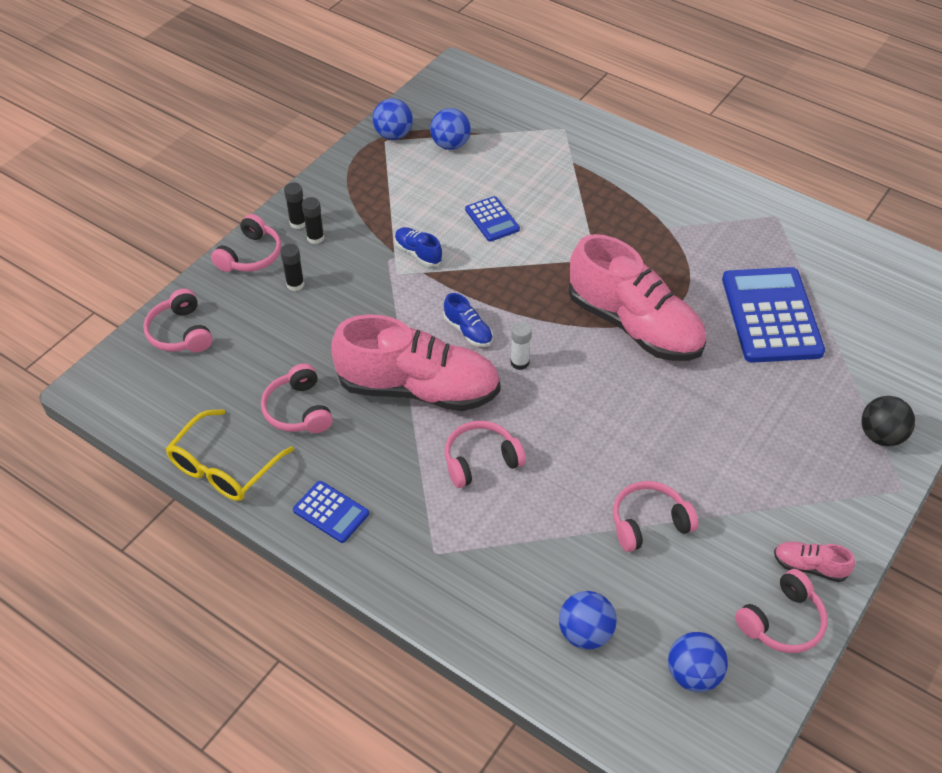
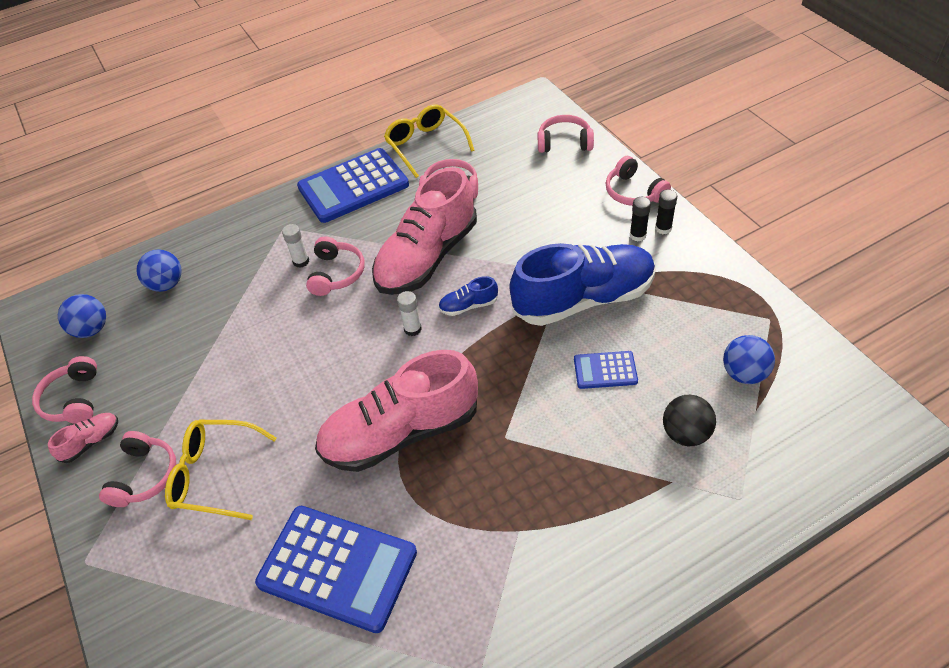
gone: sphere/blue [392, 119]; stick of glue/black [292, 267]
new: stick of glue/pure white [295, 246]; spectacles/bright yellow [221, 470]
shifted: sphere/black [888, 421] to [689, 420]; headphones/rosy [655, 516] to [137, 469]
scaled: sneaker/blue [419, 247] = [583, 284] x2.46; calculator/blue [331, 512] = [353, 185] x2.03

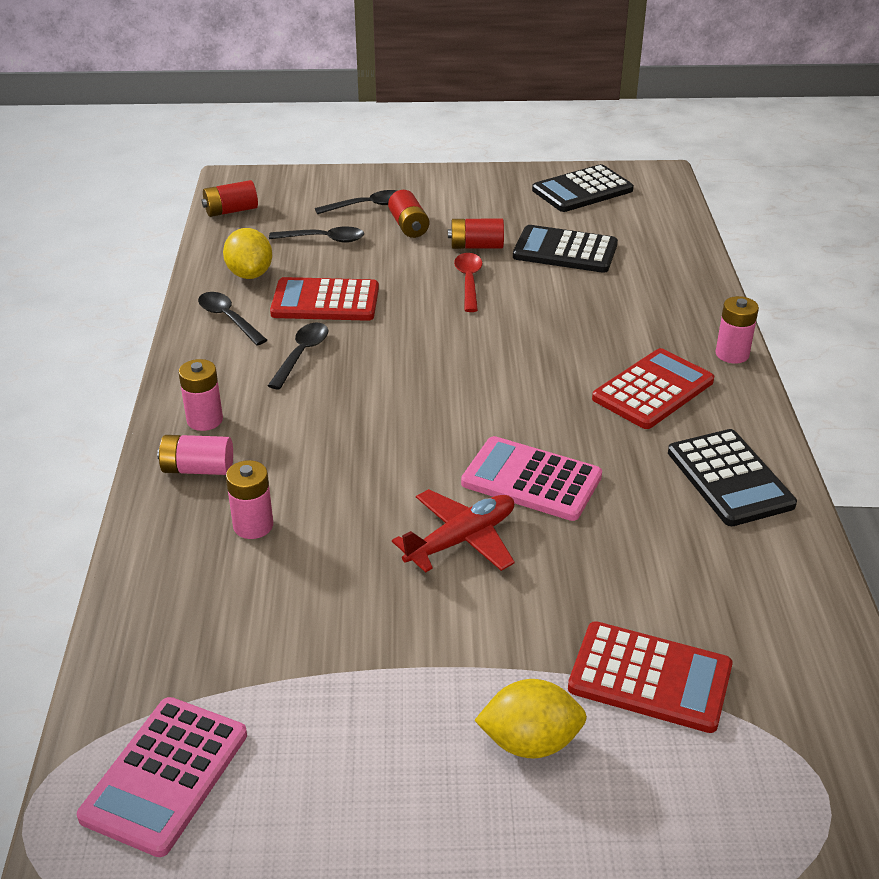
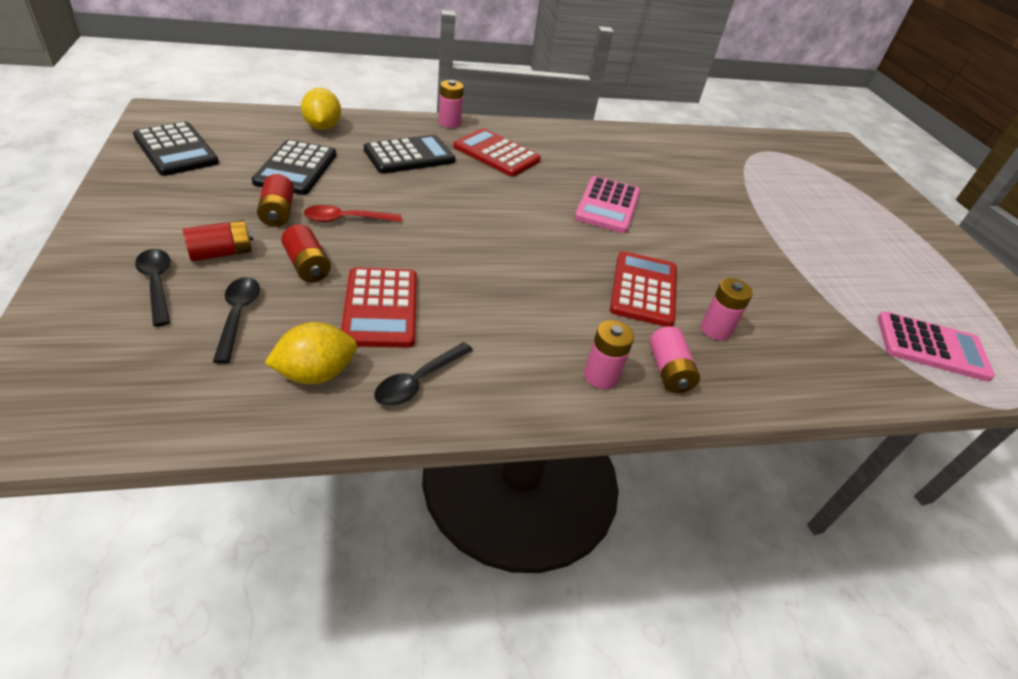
gone: spoon/black [298, 356]; toy plane/crimson [453, 531]
shifted: power cell/crimson [230, 198] to [306, 253]; calculator/black [732, 477] to [410, 154]; calculator/crimson [650, 677] to [643, 289]; lemon/bright yellow [530, 718] to [321, 109]

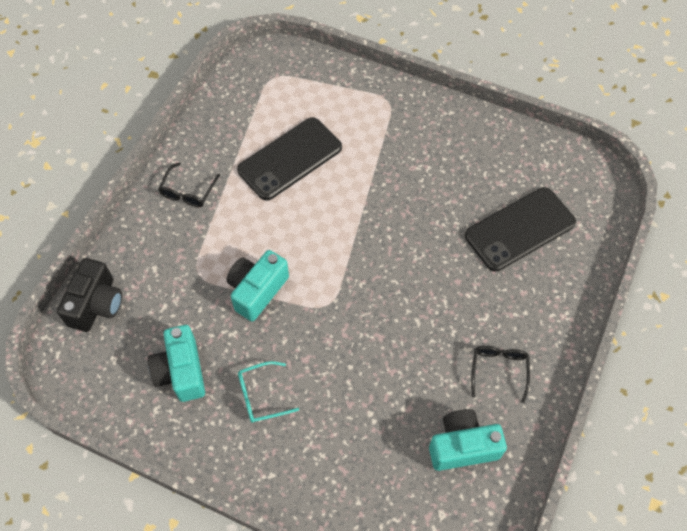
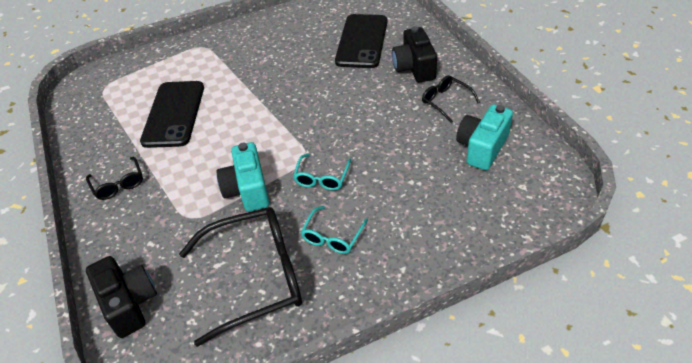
new: camera/black [414, 54]; spectacles/teal [322, 172]
swapped: camera/teal [176, 363] to spectacles/black [240, 277]

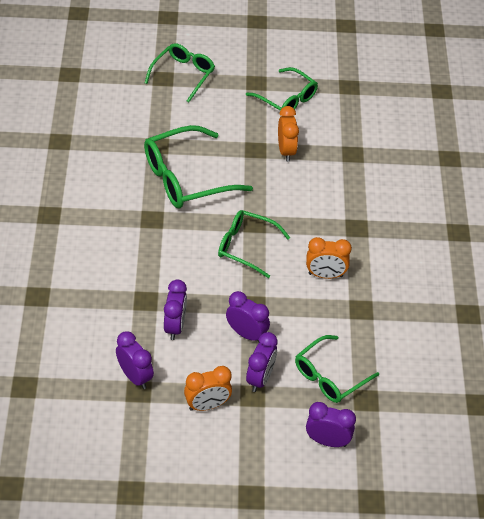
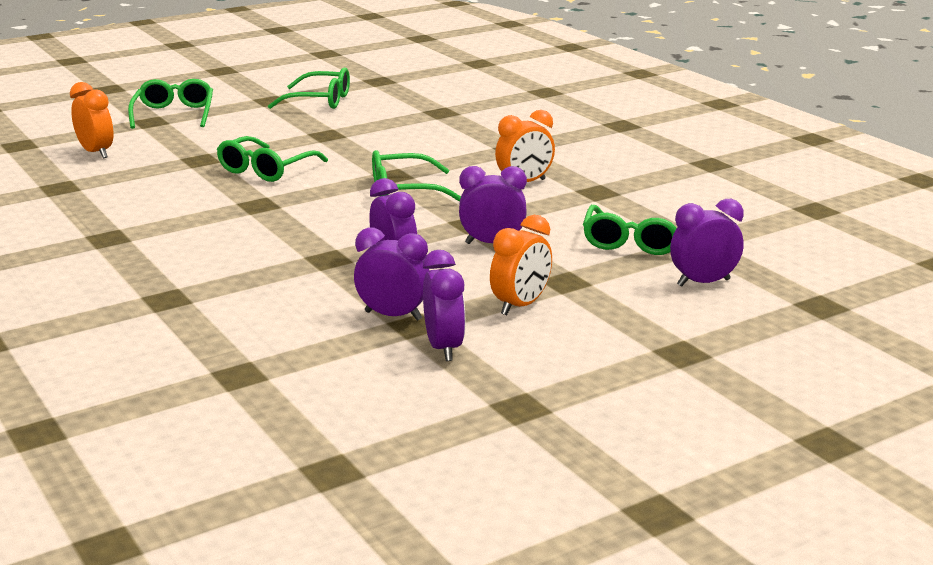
shifted: clock/orange-coloured [288, 134] to [92, 120]; clock/royal purple [262, 362] to [444, 305]
scaled: spectacles/emerald [198, 166] = [272, 159] x0.65

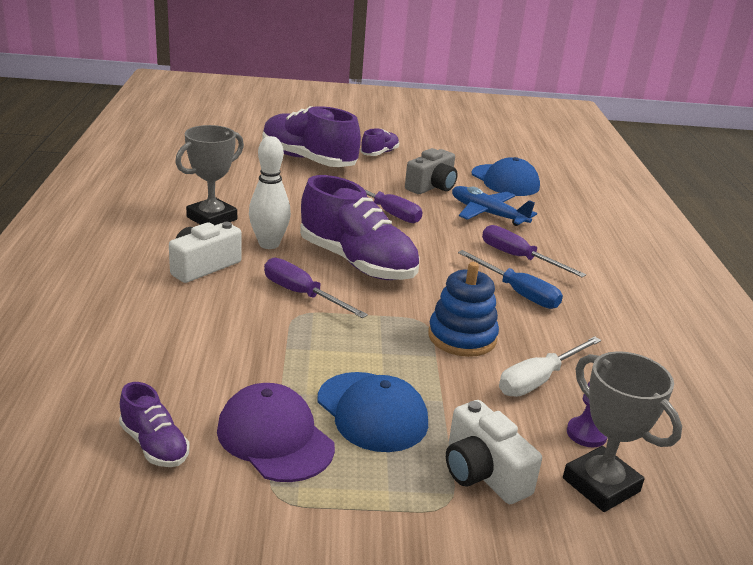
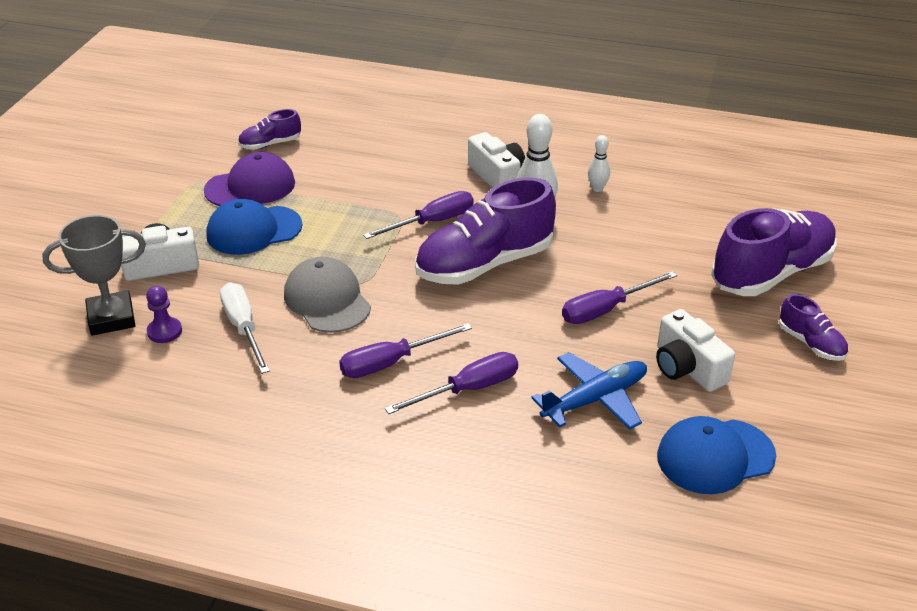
swapped: award cup/grey [209, 175] to bowling pin/pure white [599, 163]; stacking rings/blue [463, 309] to cap/grey [327, 295]
repainted: camera/grey [431, 171] to camera/pure white [695, 350]; screwdriver/blue [510, 279] to screwdriver/royal purple [405, 350]

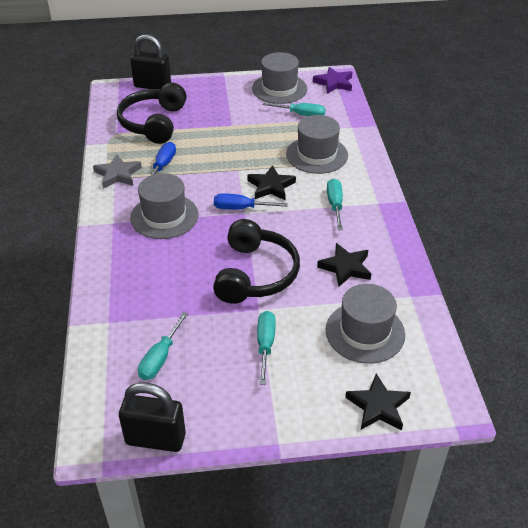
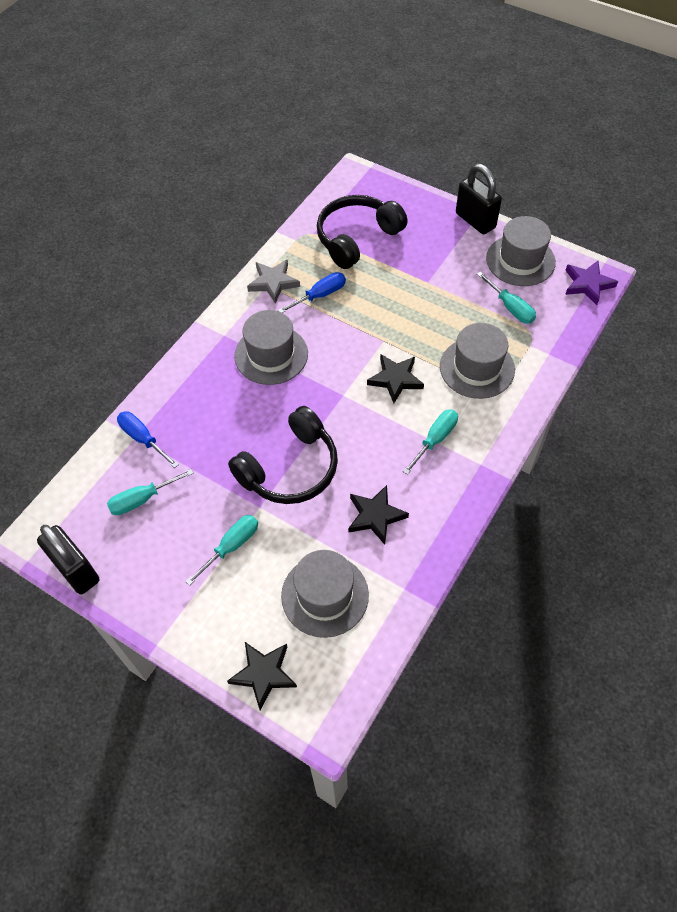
shifted: small lock/black [150, 61] to [479, 199]; screwdriver/blue [251, 201] to [148, 439]

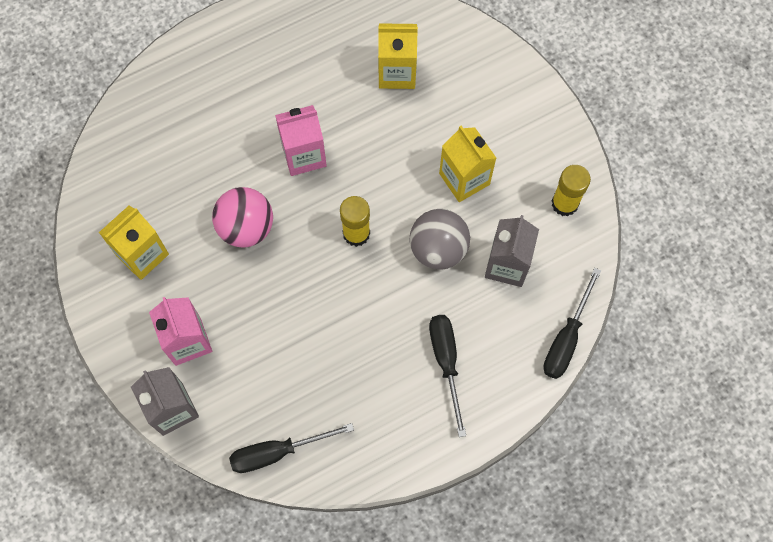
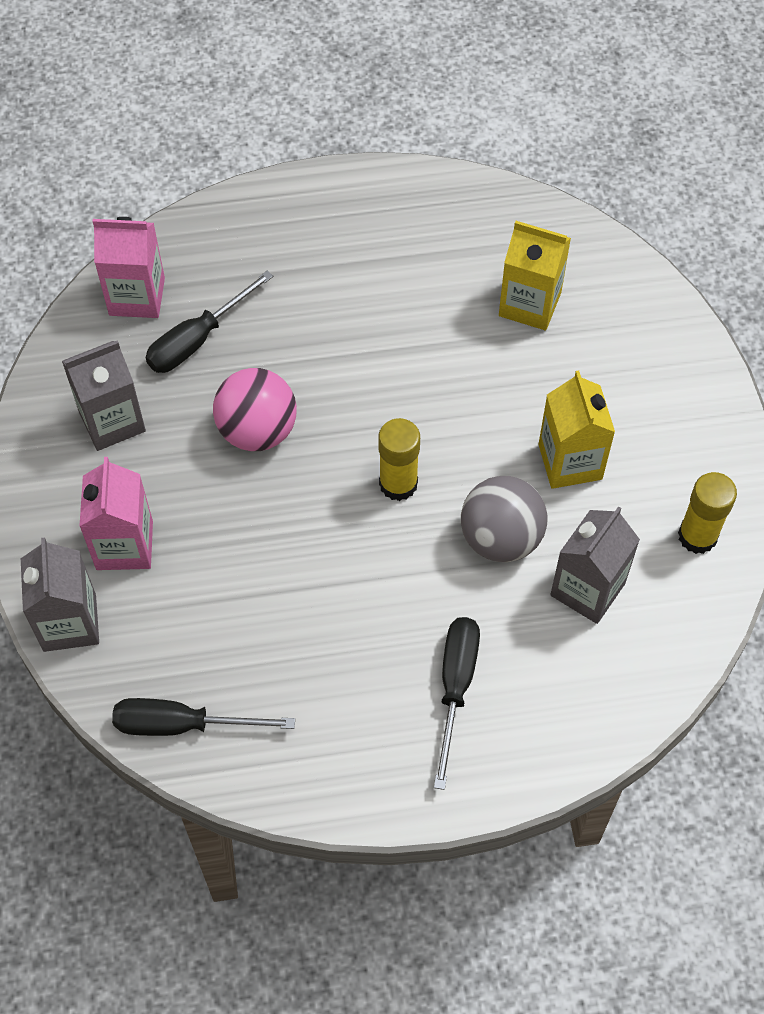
shifted: milk carton/rosy [301, 140] to [129, 267]; screwdriver/black [572, 323] to [209, 322]
repainted: milk carton/bright yellow [134, 243] to milk carton/grey [104, 395]

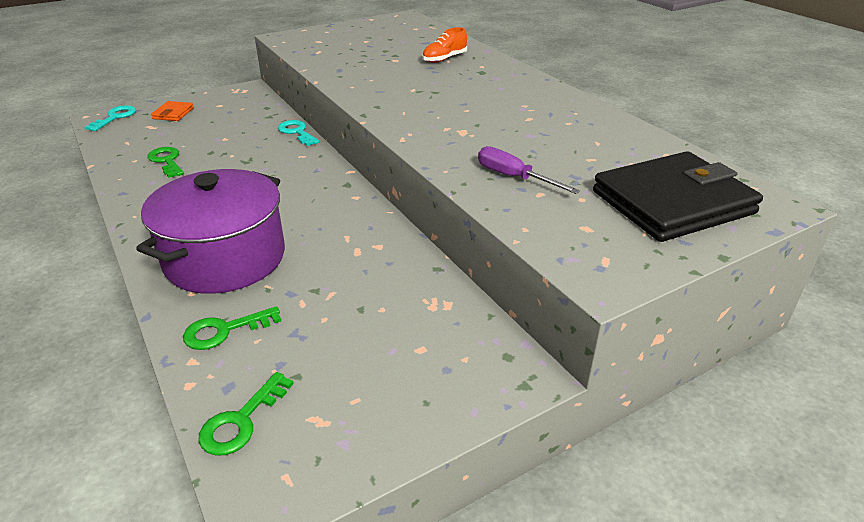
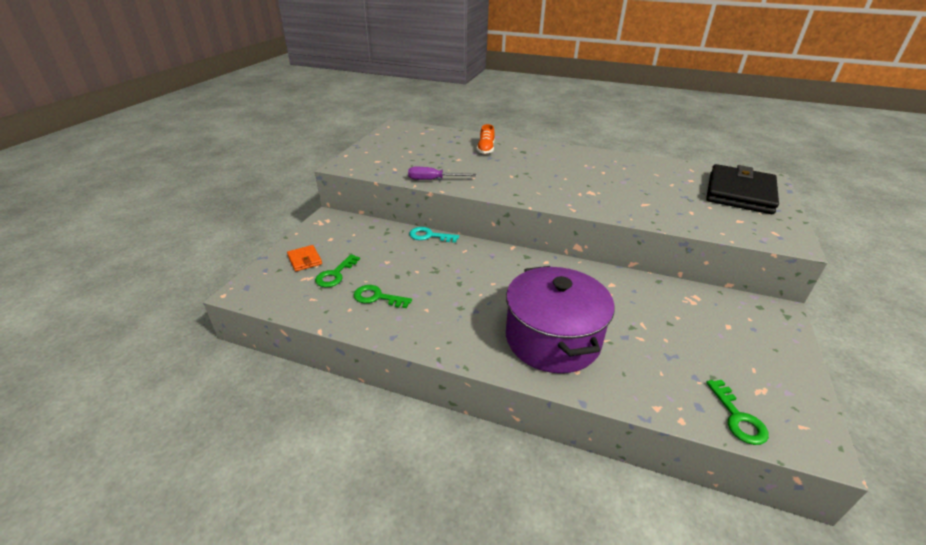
gone: key/teal [110, 118]
shifted: screwdriver/royal purple [529, 170] to [442, 173]; key/emerald [232, 328] to [337, 270]

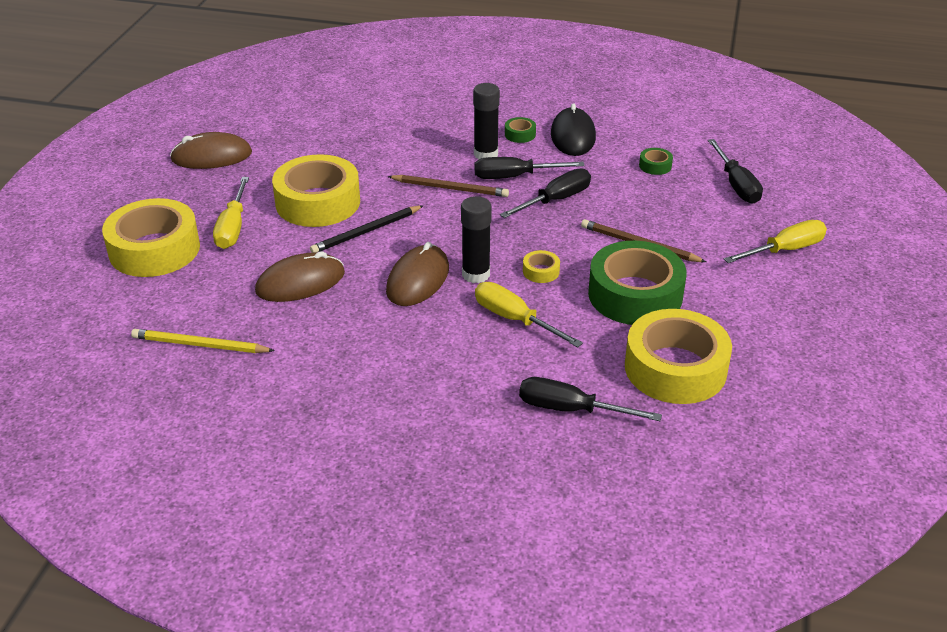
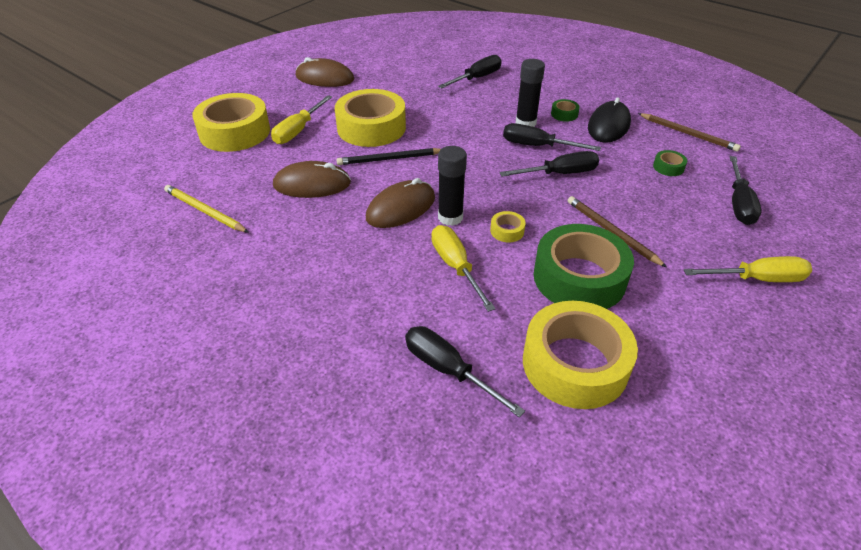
new: screwdriver/black [470, 71]
shifted: pencil/dark brown [448, 186] to [689, 132]

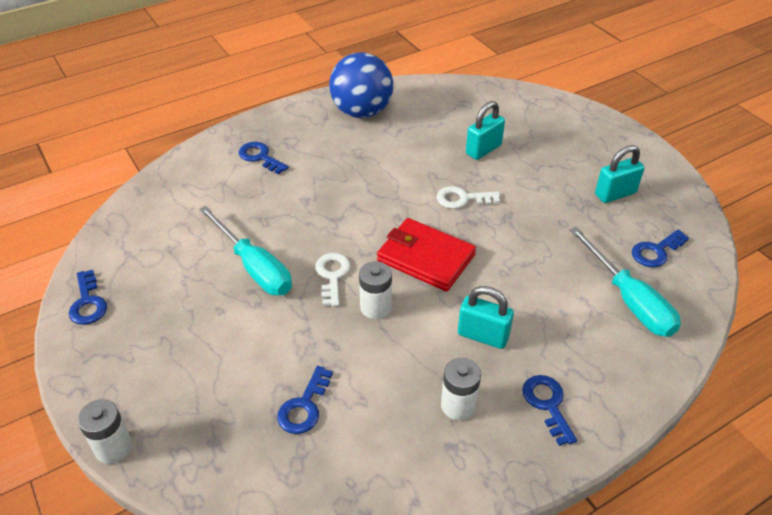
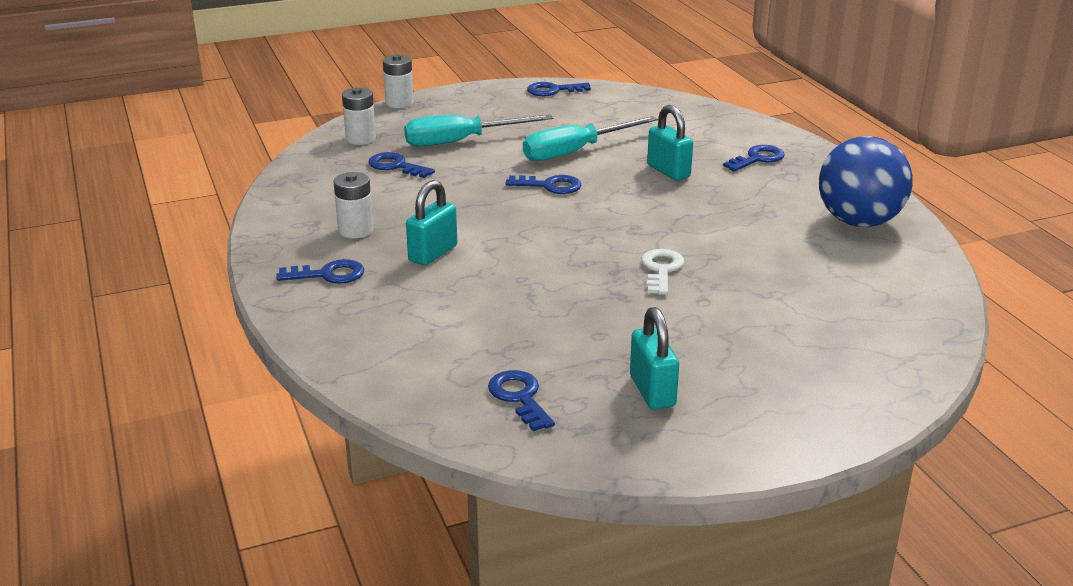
gone: billfold/crimson [426, 254]
shifted: small lock/teal [485, 130] to [670, 142]; screwdriver/teal [625, 282] to [478, 130]; power cell/pure white [375, 290] to [359, 116]
repainted: key/pure white [333, 280] to key/blue [543, 184]

